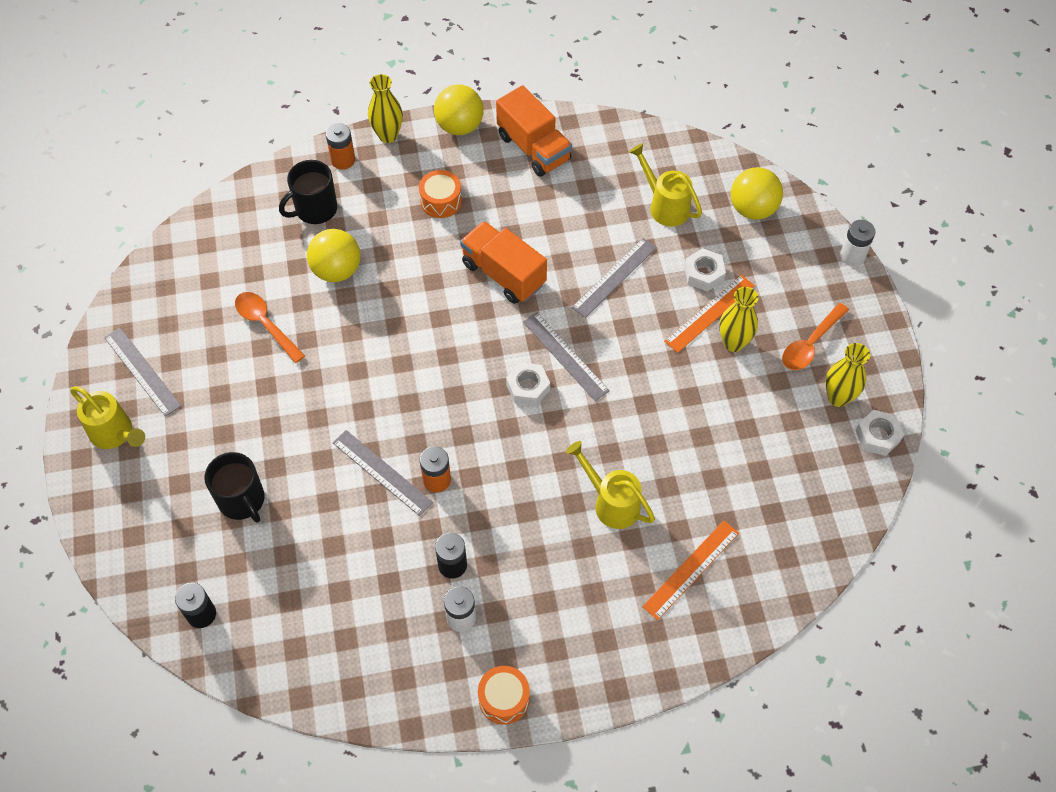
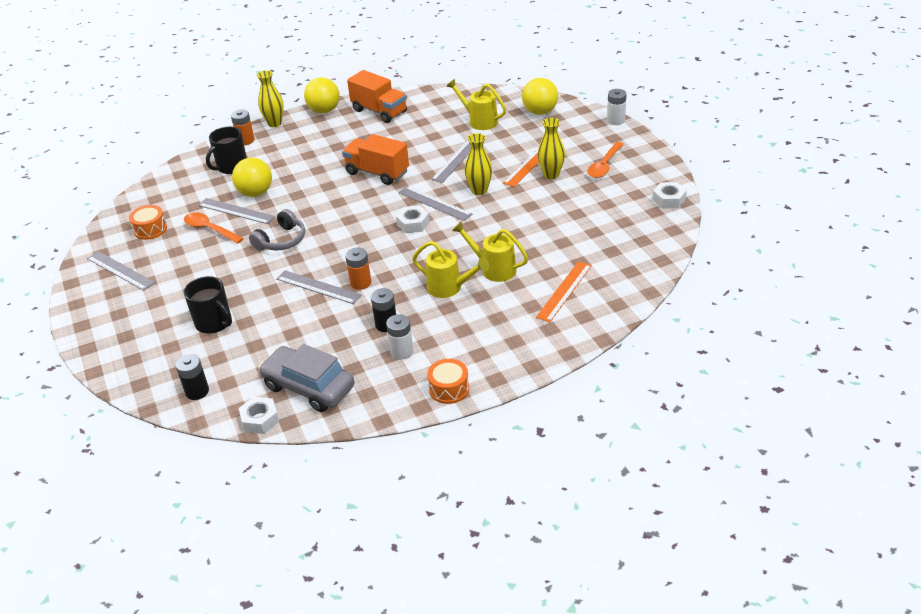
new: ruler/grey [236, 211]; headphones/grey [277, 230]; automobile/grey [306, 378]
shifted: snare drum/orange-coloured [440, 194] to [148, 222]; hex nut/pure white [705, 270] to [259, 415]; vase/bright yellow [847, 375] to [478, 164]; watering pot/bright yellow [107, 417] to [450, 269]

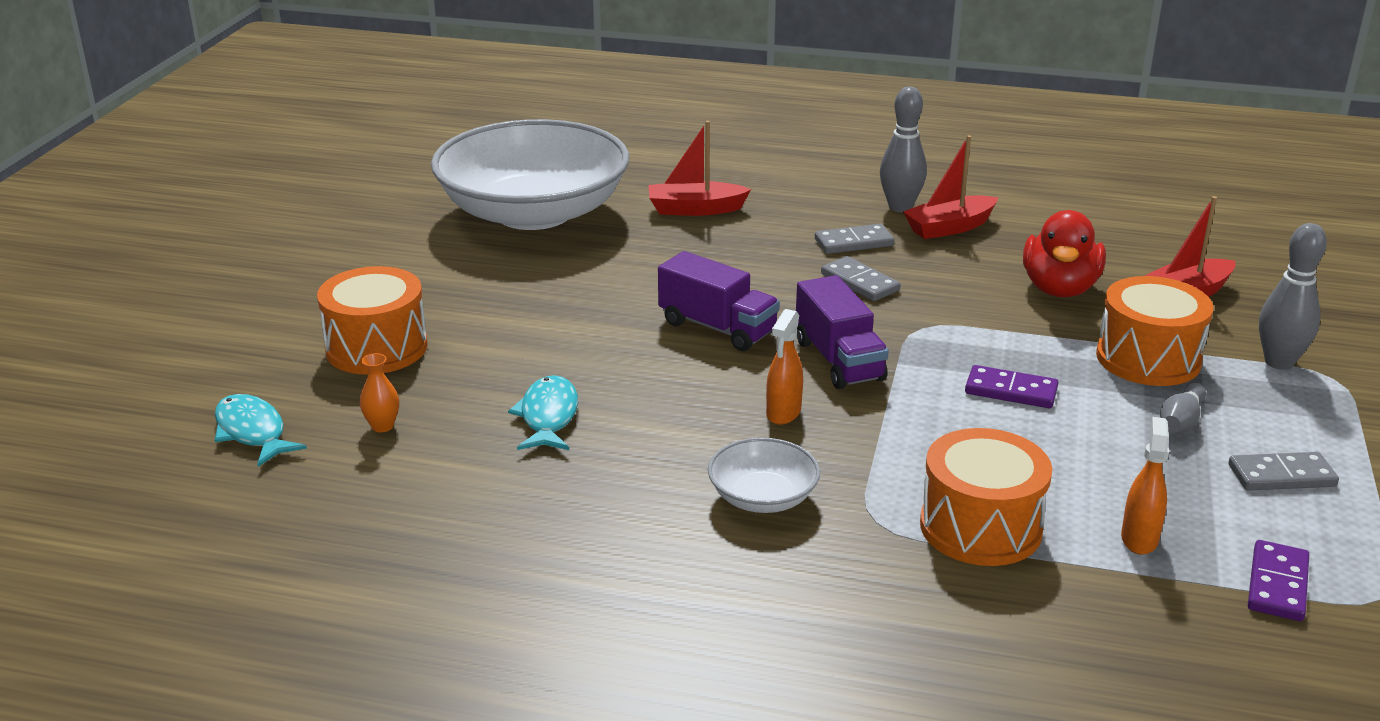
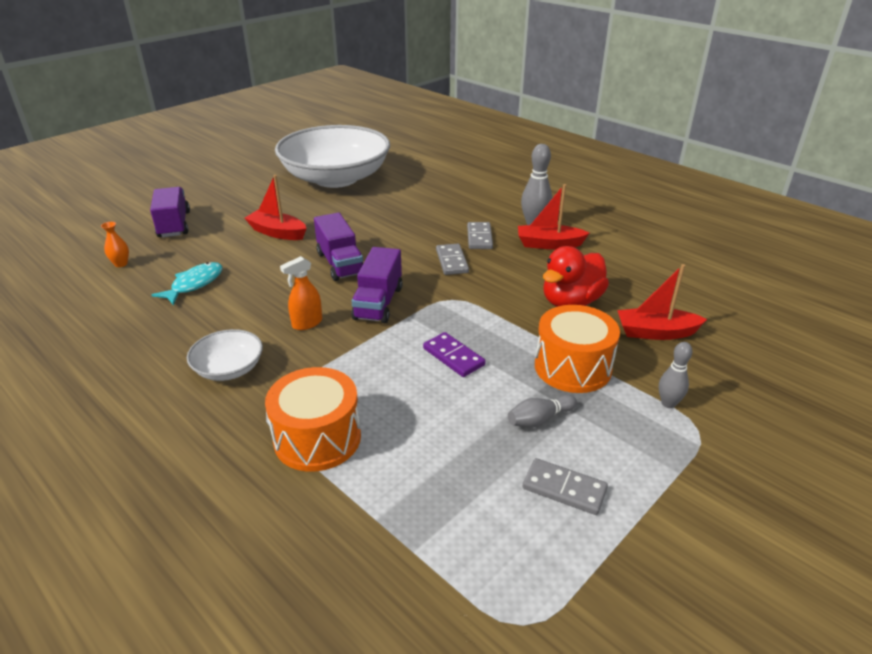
gone: fish figure/teal [260, 430]; spray bottle/orange-coloured [1145, 486]; domino piece/royal purple [1278, 580]
shifted: boat/crimson [699, 168] to [276, 207]
swapped: snare drum/orange-coloured [372, 320] to lorry/royal purple [170, 212]
rotated: domino piece/grey [854, 239] = [480, 235] 75 degrees clockwise
scaled: bowling pin/grey [1293, 296] = [675, 375] x0.62

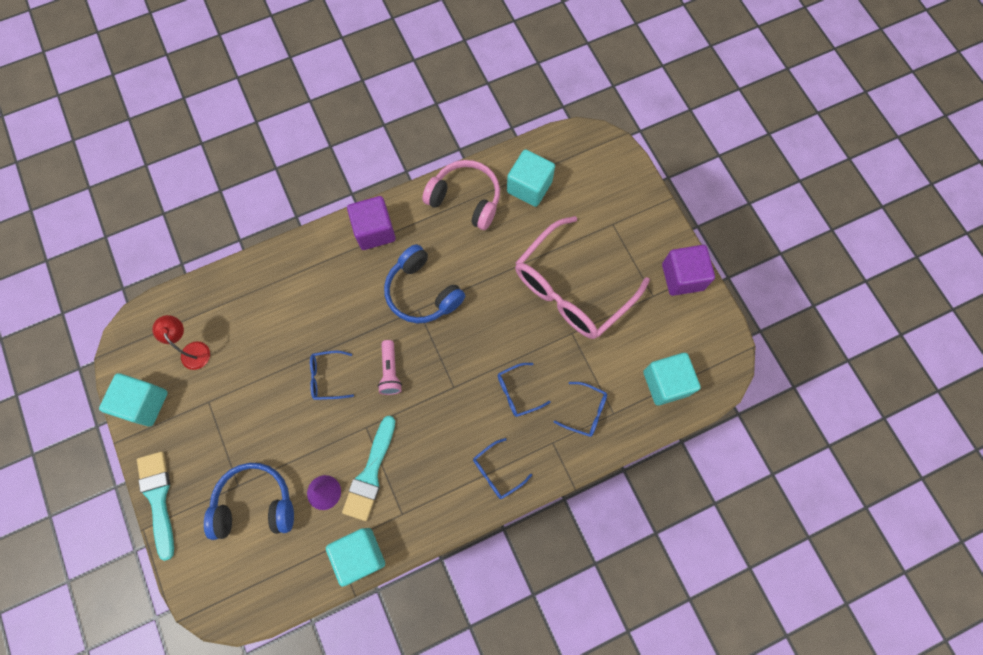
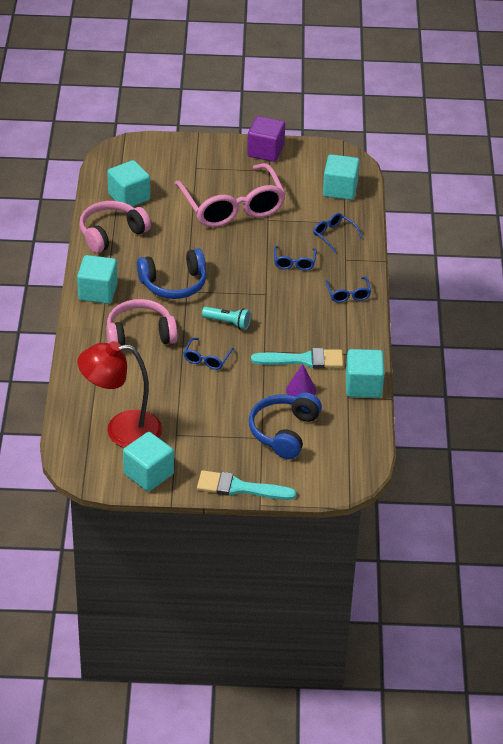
new: headphones/rosy [142, 322]
repainted: cube/royal purple [371, 223] to cube/teal [97, 279]; pocket torch/rosy [390, 367] to pocket torch/teal [226, 318]
rotated: spectacles/blue [580, 409] = [338, 233] 90 degrees counterclockwise; paint brush/teal [368, 468] = [297, 358] 45 degrees counterclockwise
scaled: reading lamp/crimson [181, 342] = [120, 394] x1.94

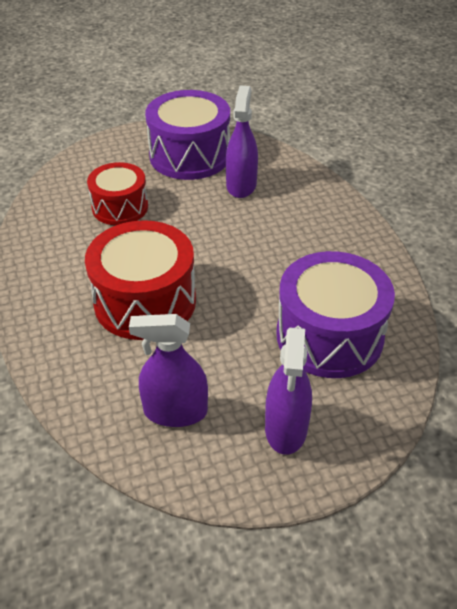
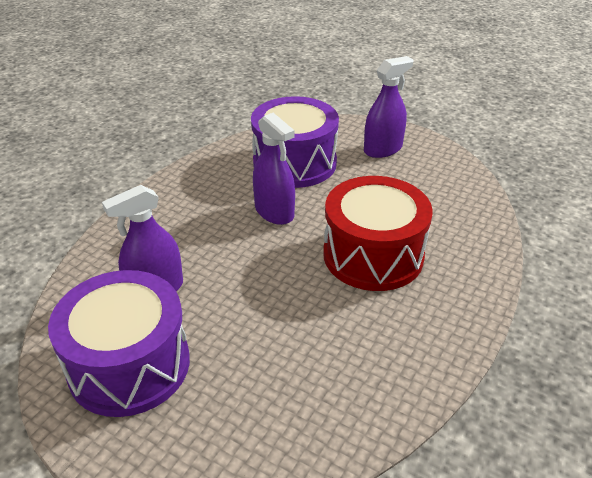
gone: snare drum/crimson [117, 193]
shifted: spray bottle/royal purple [168, 370] to [274, 169]

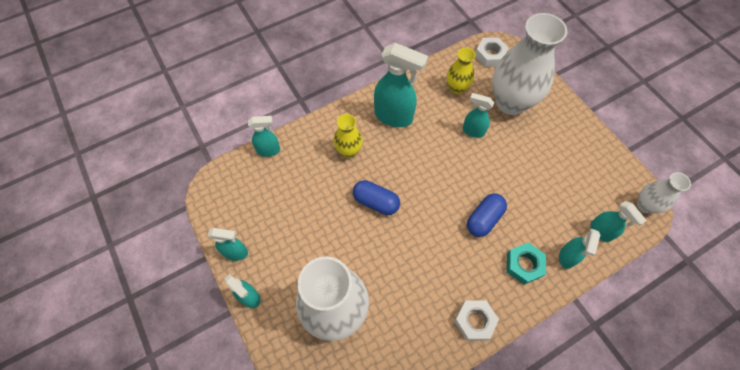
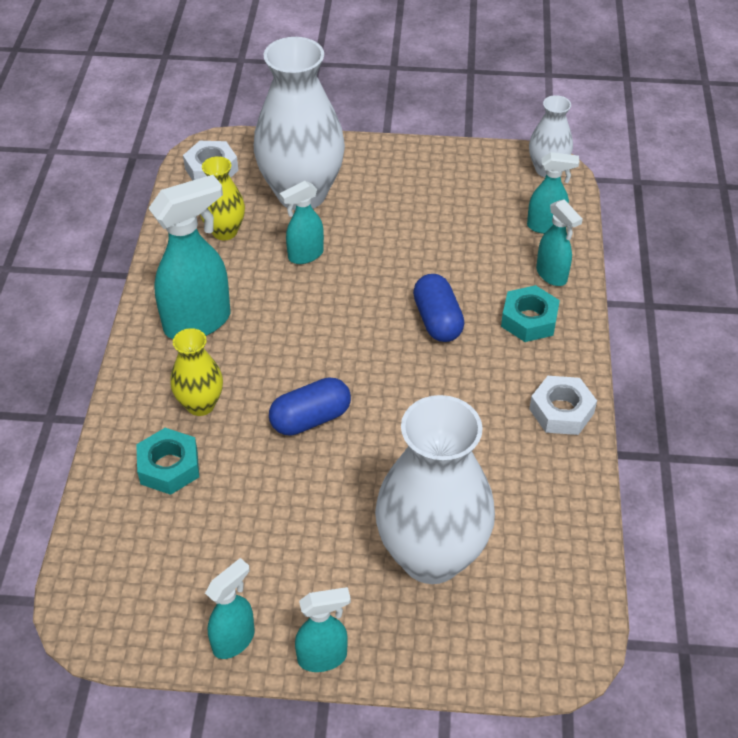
gone: spray bottle/teal [264, 136]
new: hex nut/teal [167, 461]

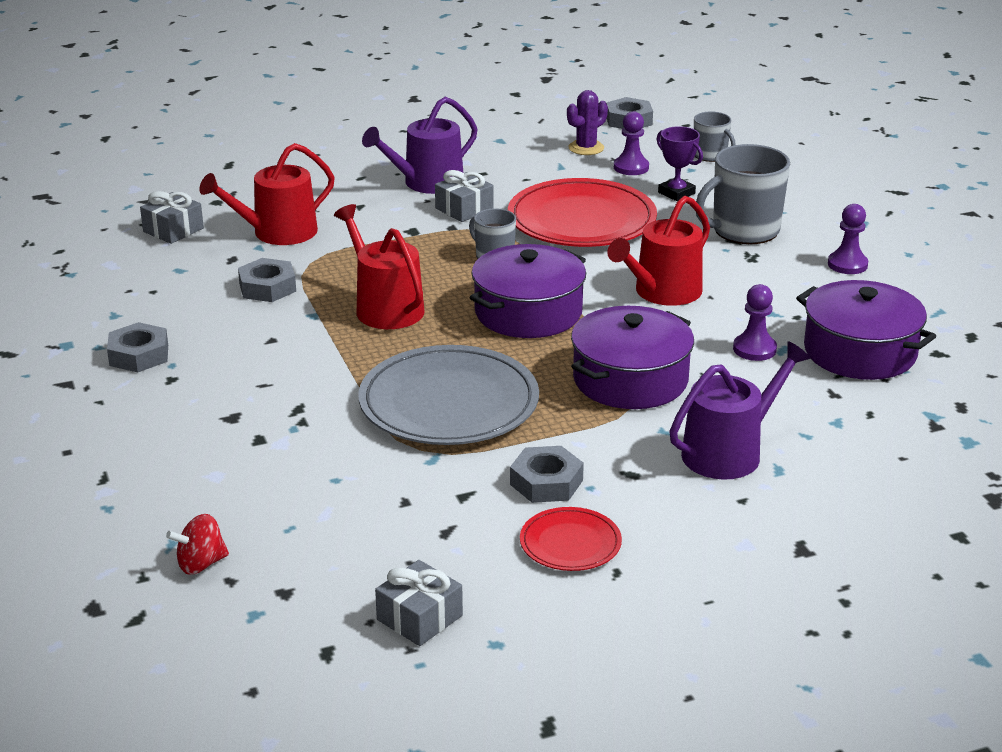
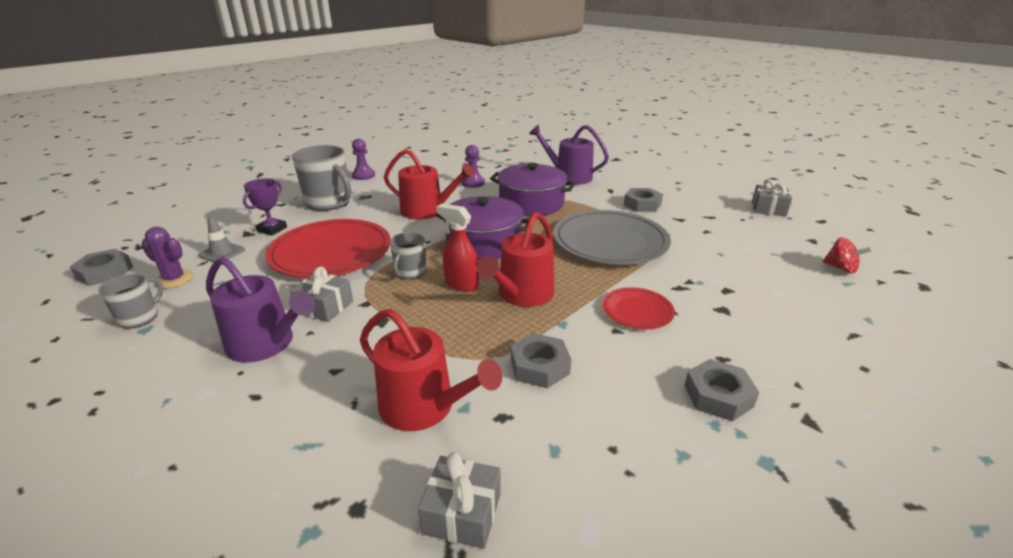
gone: cooking pot/royal purple [866, 330]
new: spray bottle/crimson [457, 247]
shifted: mug/grey [715, 136] to [130, 301]; flat dish/crimson [571, 539] to [638, 308]
swapped: pawn/royal purple [631, 143] to safety cone/grey [221, 239]

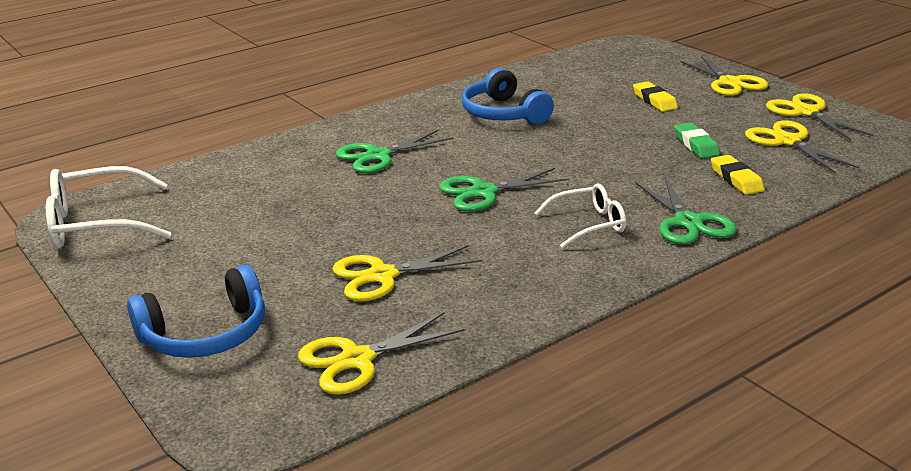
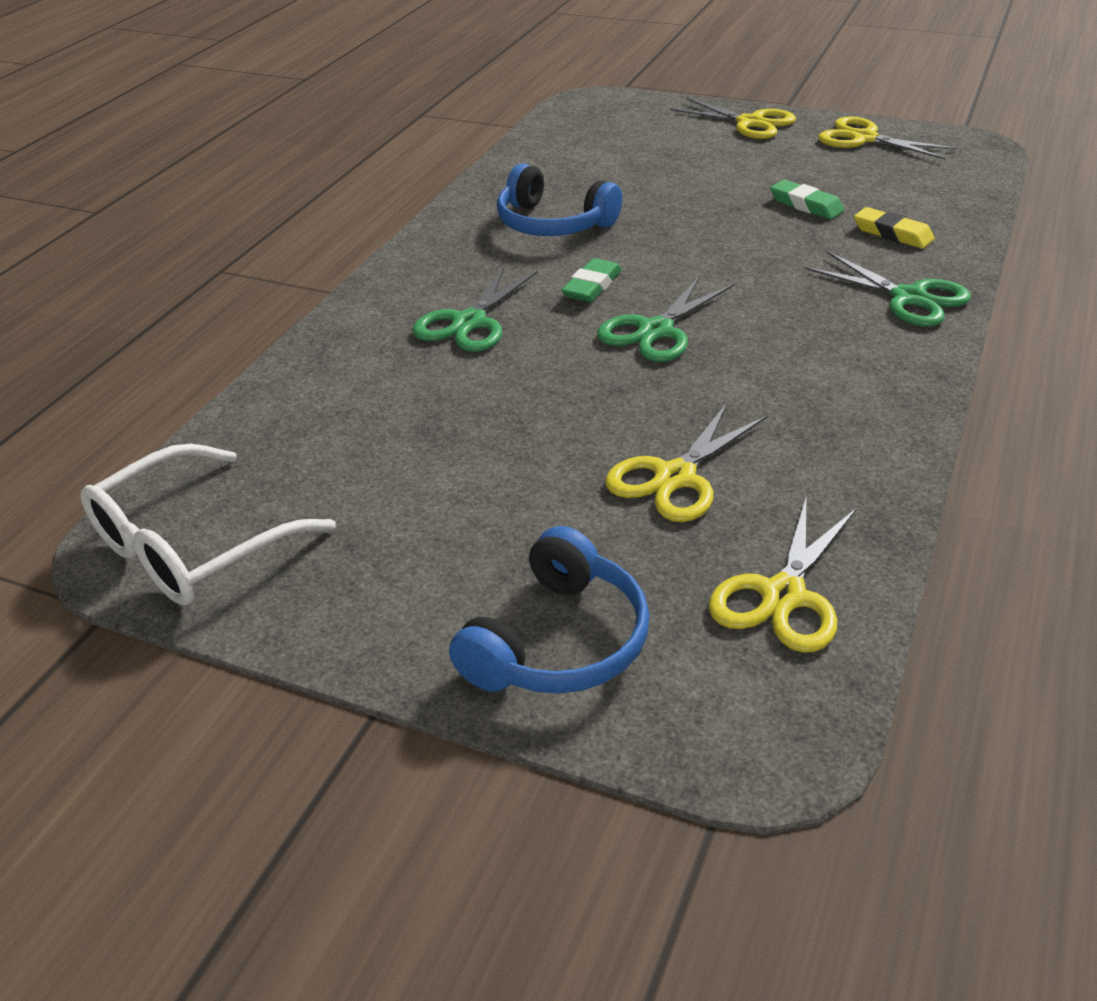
gone: eraser/bright yellow [655, 96]; shears/bright yellow [802, 146]; spectacles/pure white [580, 215]
new: eraser/emerald [591, 280]

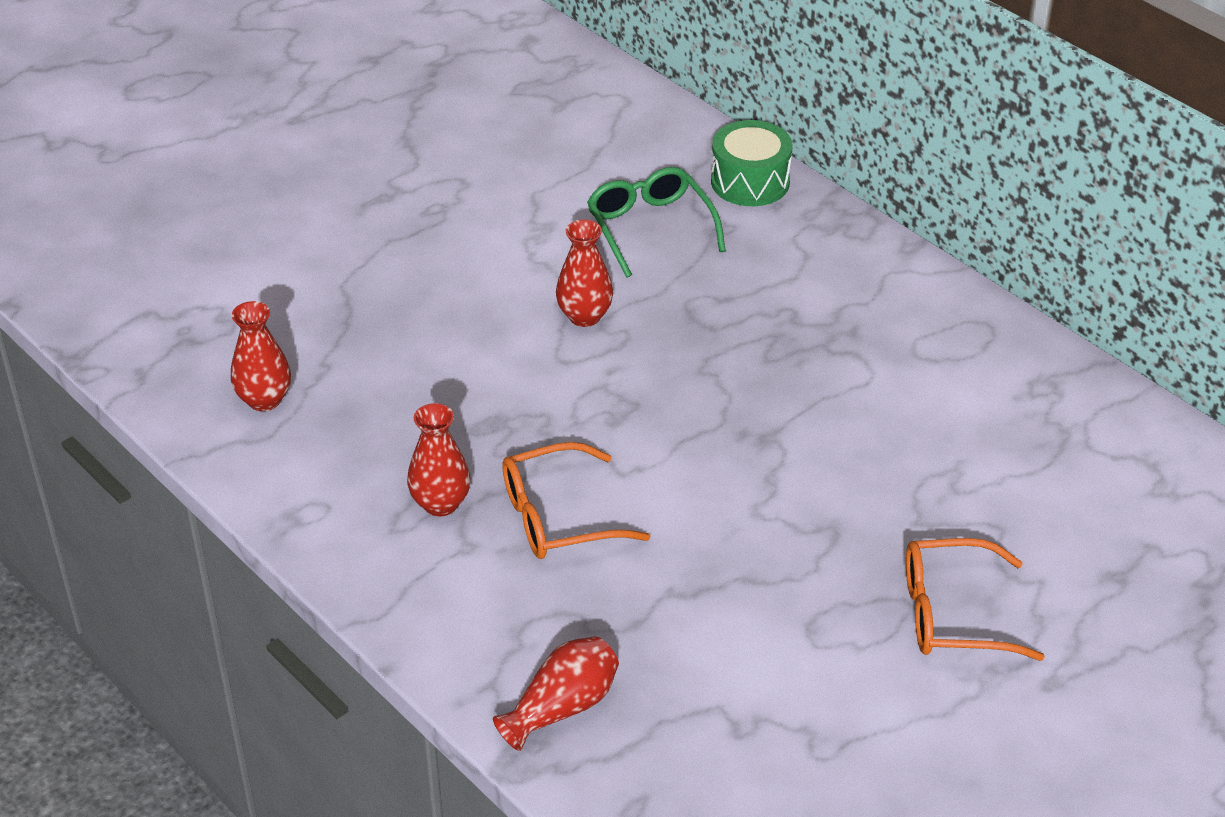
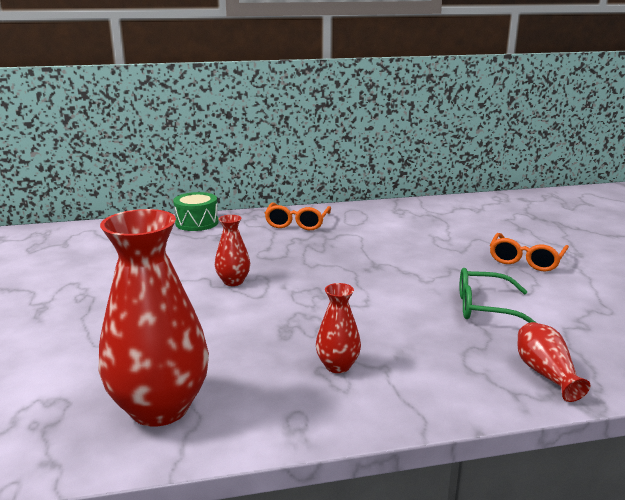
shifted: spectacles/emerald [656, 222] to [498, 295]; spectacles/orange-coloured [576, 500] to [298, 216]
scaled: vase/crimson [261, 356] = [153, 318] x2.10

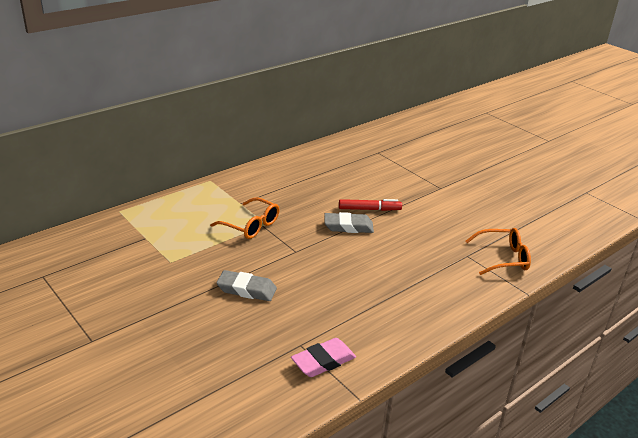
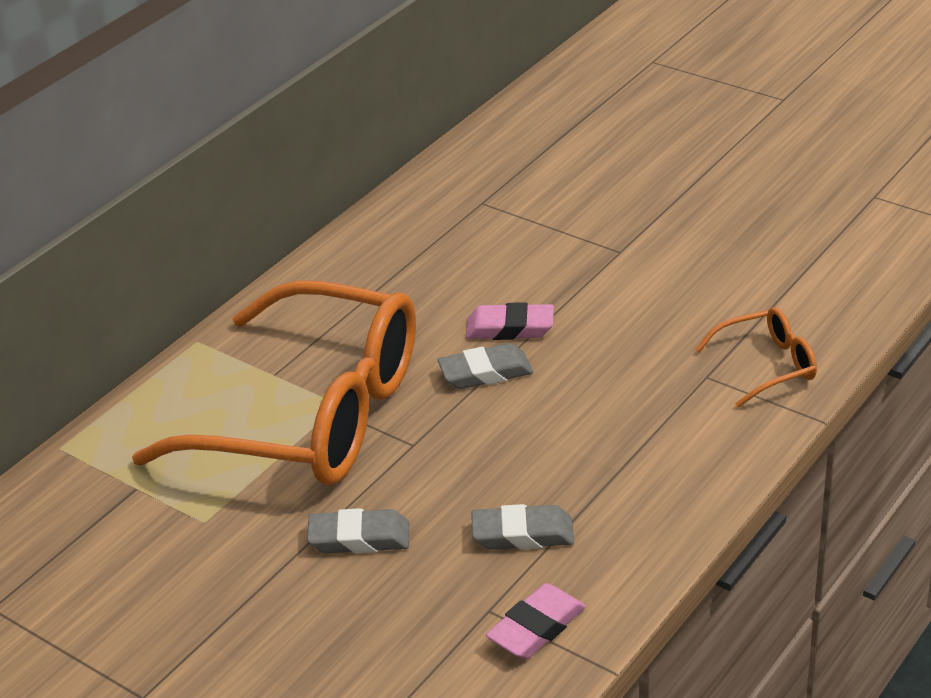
new: eraser/grey [522, 527]
swapped: marker/crimson [370, 205] to eraser/rosy [510, 321]
scaled: spectacles/orange-coloured [245, 218] = [274, 383] x2.44

